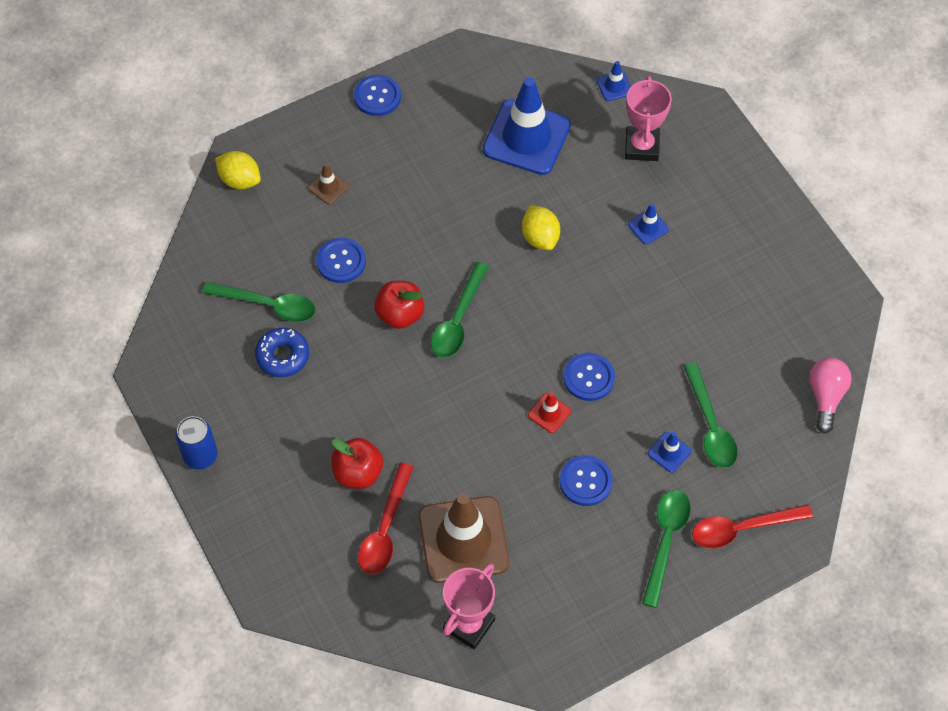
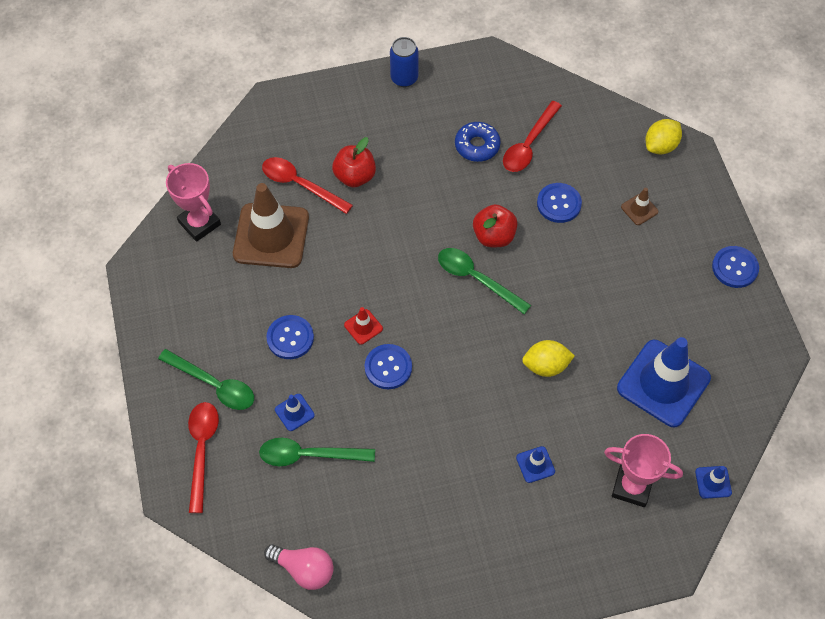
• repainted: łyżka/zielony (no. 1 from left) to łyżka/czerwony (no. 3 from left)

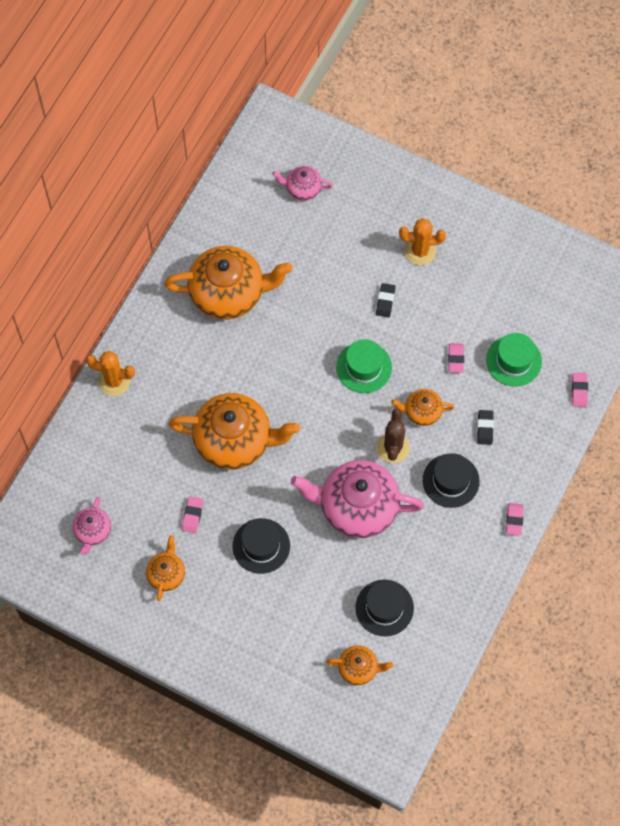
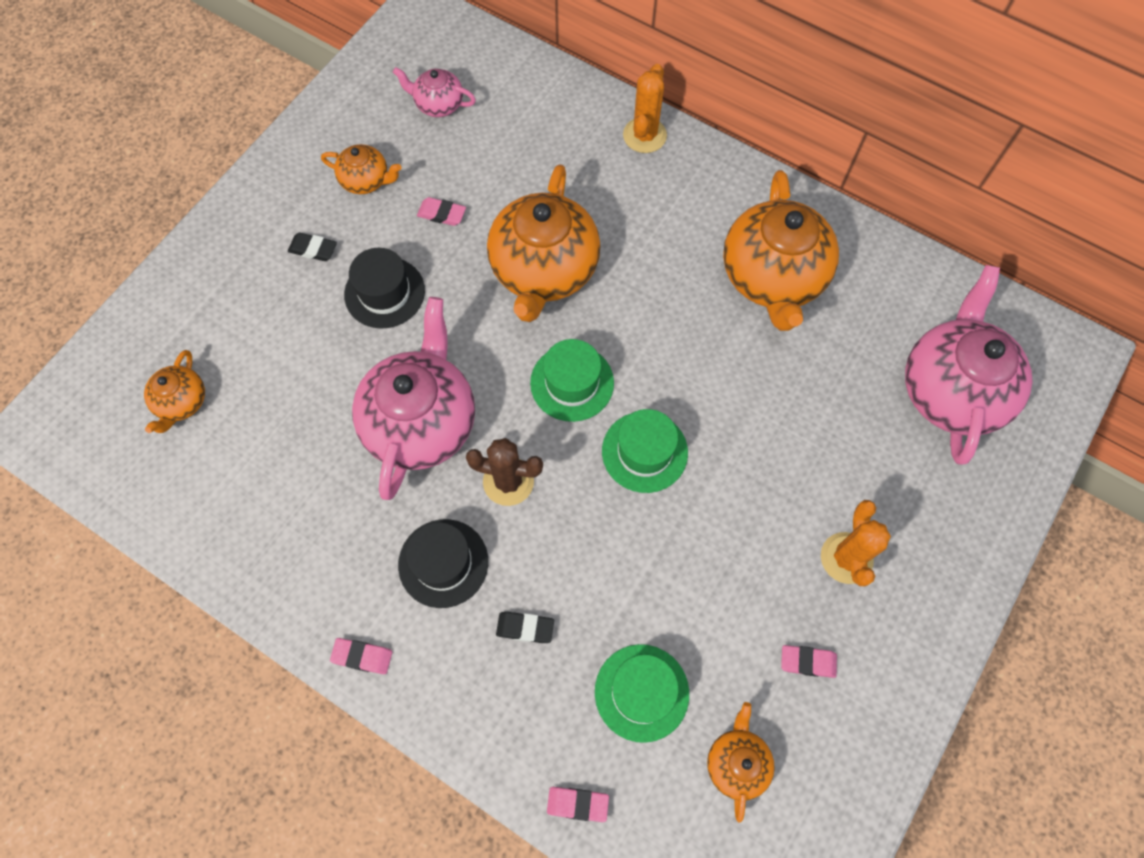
• scaled: imbryk/różowy (no. 2 from left in the first image) x2.05
• gone: kapelusz/czarny (no. 2 from left)
• shifted: gumka do mazania/czarny (no. 1 from left)
• shifted: imbryk/pomarańczowy (no. 5 from left in the first image) to imbryk/pomarańczowy (no. 4 from left)
• shifted: gumka do mazania/różowy (no. 2 from left in the first image) to gumka do mazania/różowy (no. 4 from left)
• new: kapelusz/zielony (no. 1 from left)

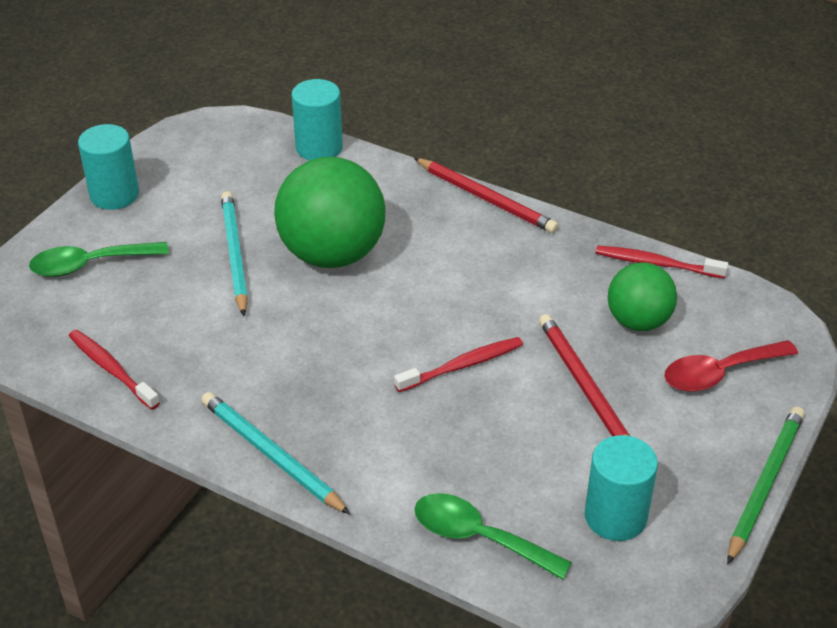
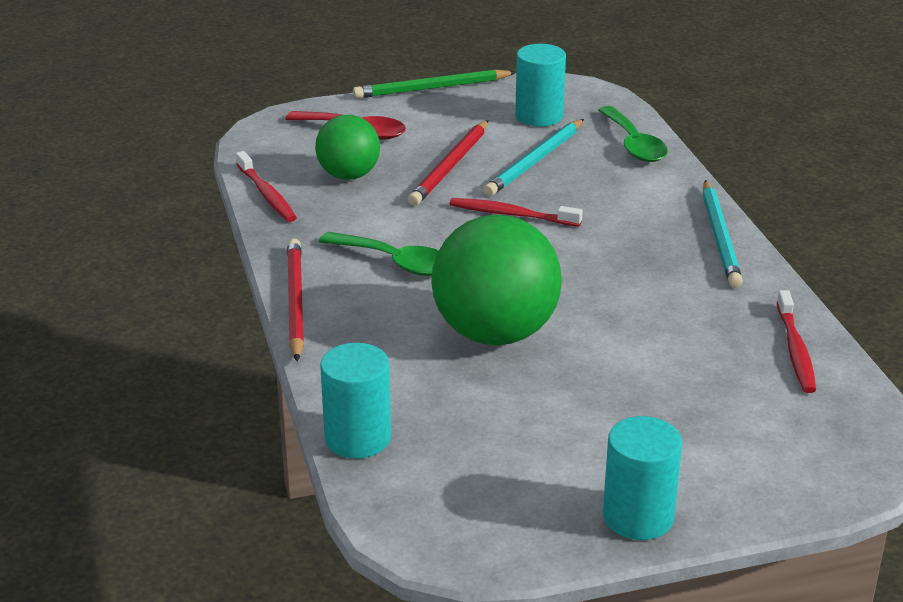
• shifted: łyżka/zielony (no. 1 from left)
• shifted: ołówek/turkusowy (no. 1 from left)

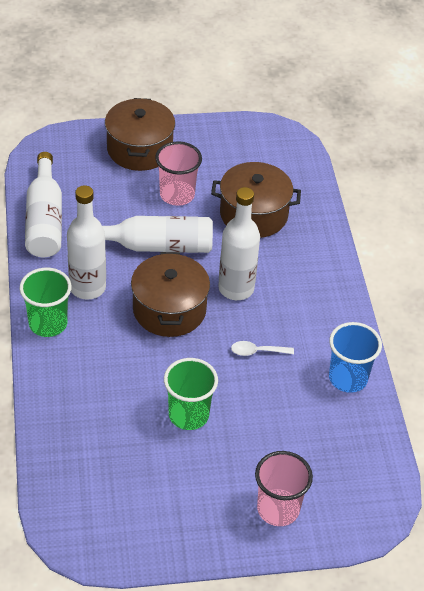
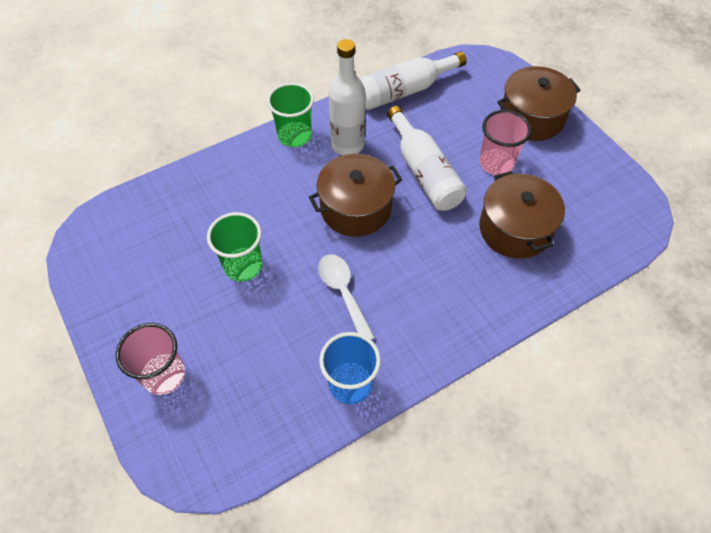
• gone: butelka/biały (no. 4 from left)
• scaled: łyżka/biały x1.58

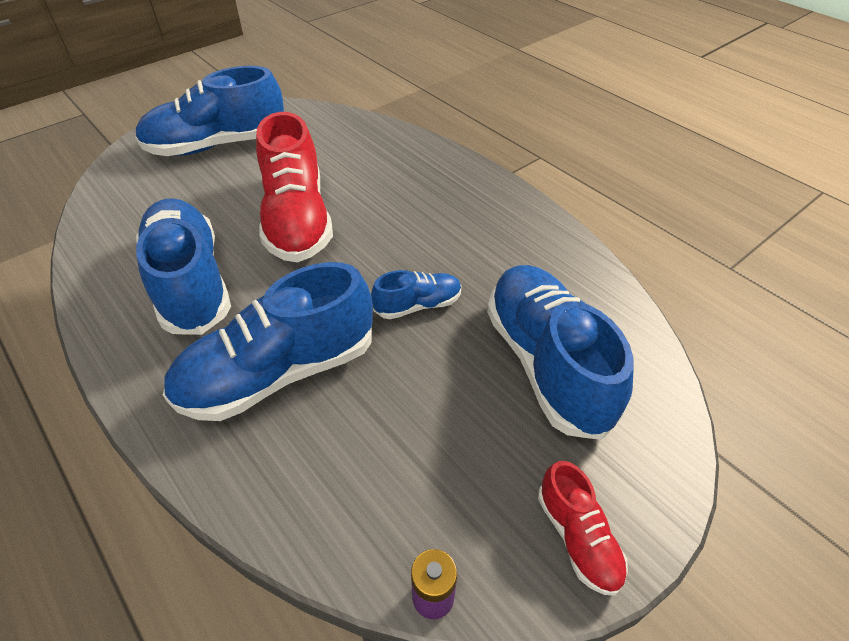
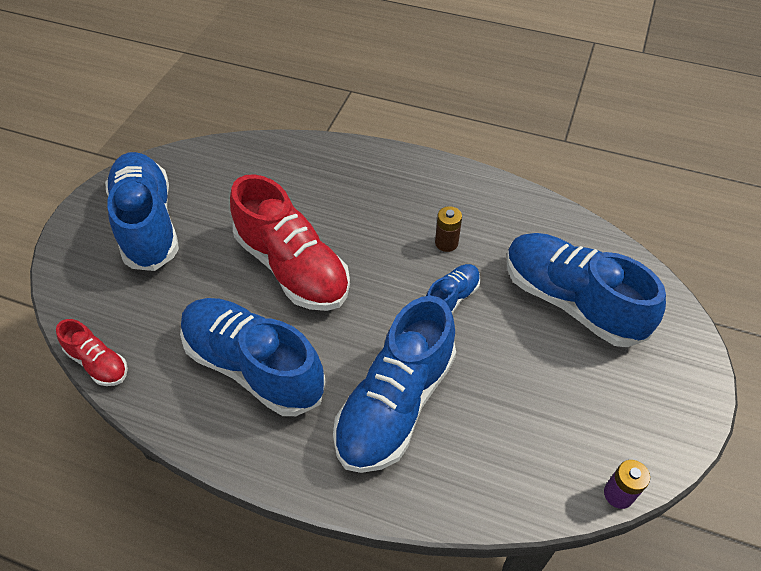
• rotated: but/niebieski (no. 2 from left in the first image) 120 degrees clockwise
• shifted: but/czerwony (no. 2 from left in the first image) to but/czerwony (no. 1 from left)
• new: bateria/brązowy

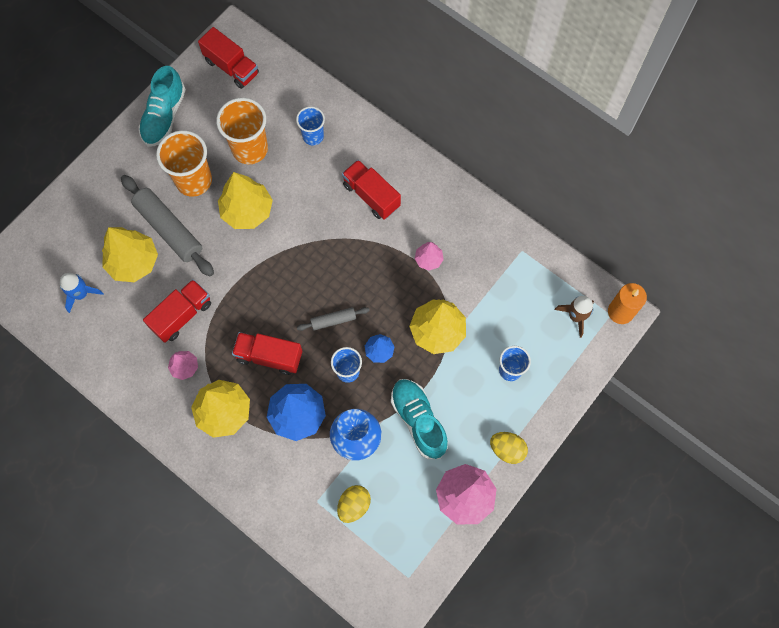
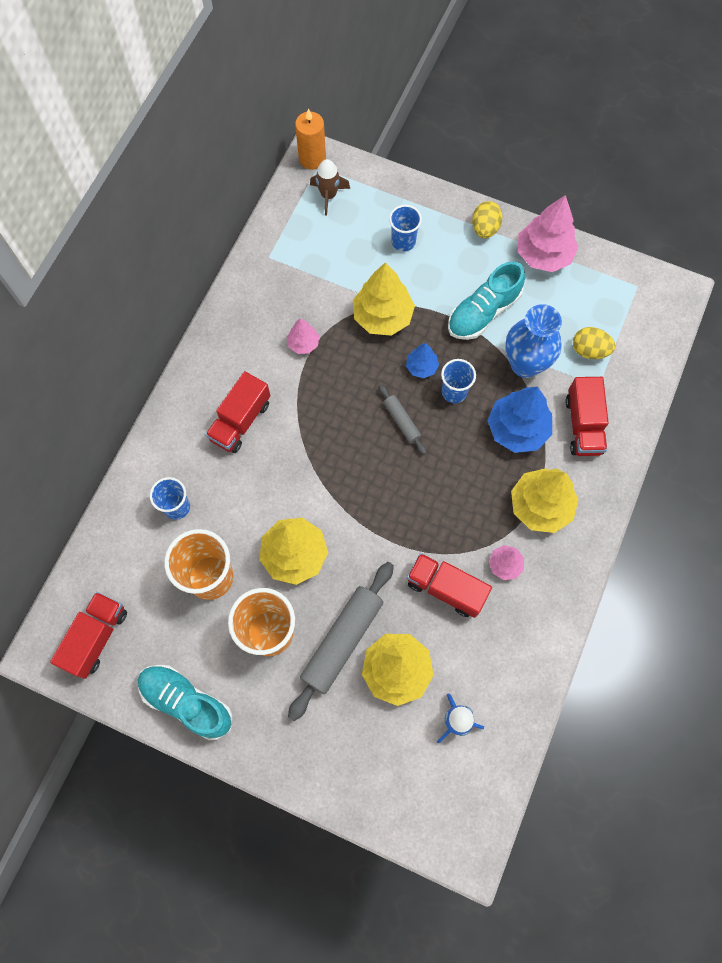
• rotated: but/turkusowy (no. 1 from left) 150 degrees counterclockwise
• shifted: ciężarówka/czerwony (no. 3 from left in the first image) to ciężarówka/czerwony (no. 4 from left)

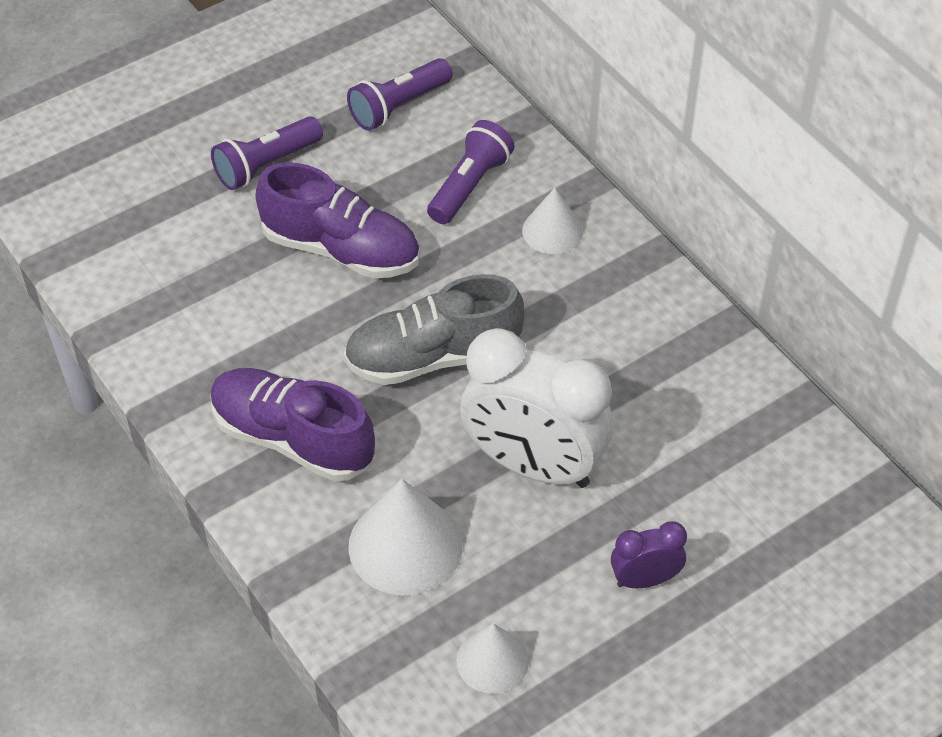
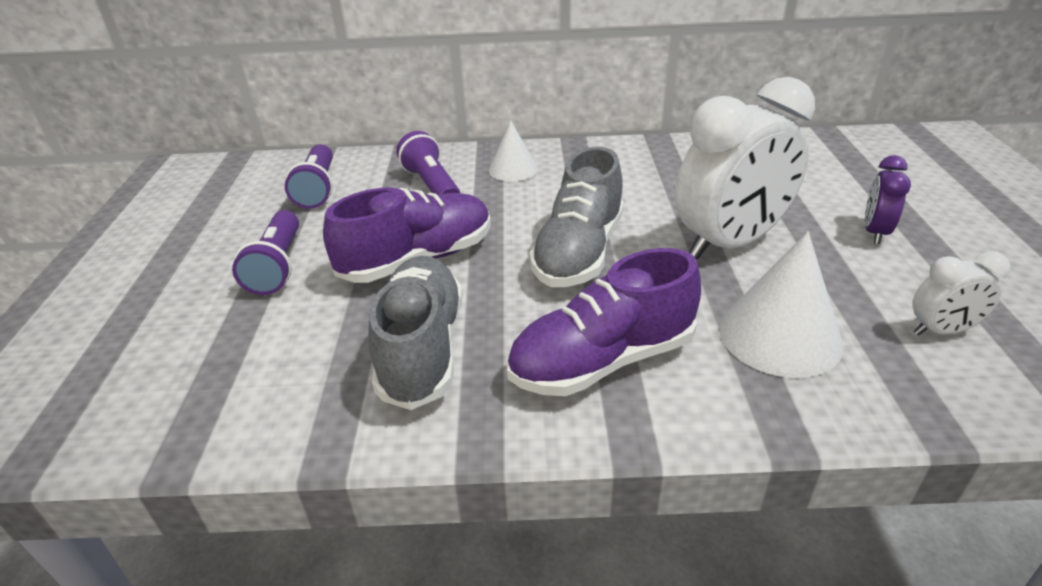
• swapped: stożek/biały (no. 2 from left) to budzik/biały (no. 2 from left)
• new: but/szary (no. 1 from left)

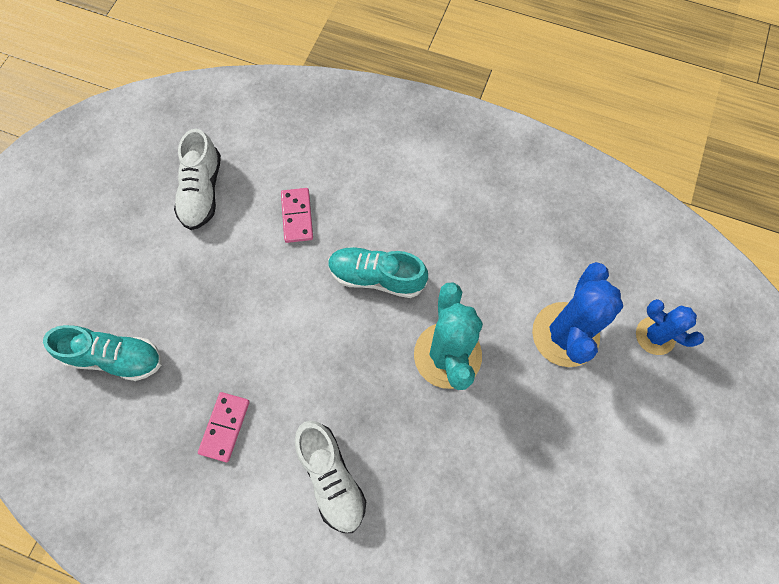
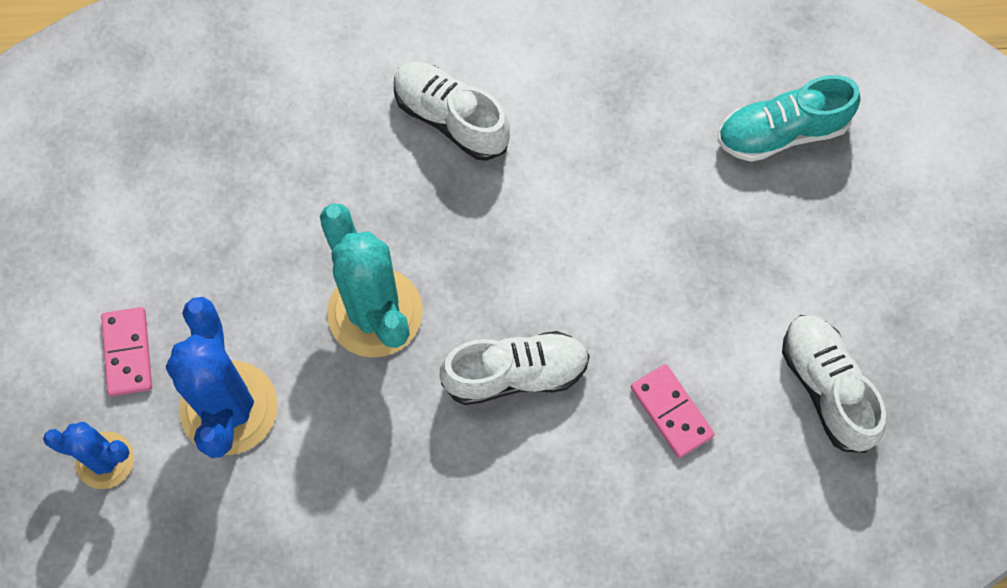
• shifted: kostka domina/różowy (no. 1 from left)
• repainted: but/turkusowy (no. 2 from left) to but/biały (no. 2 from left)

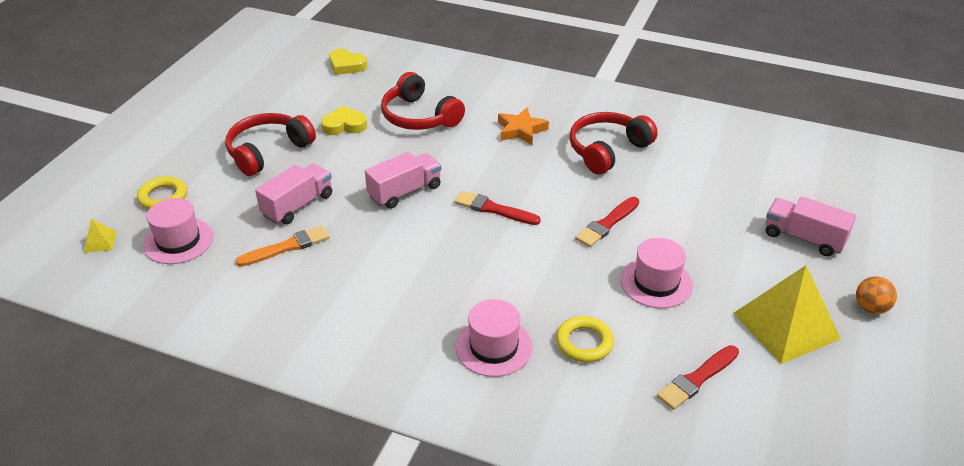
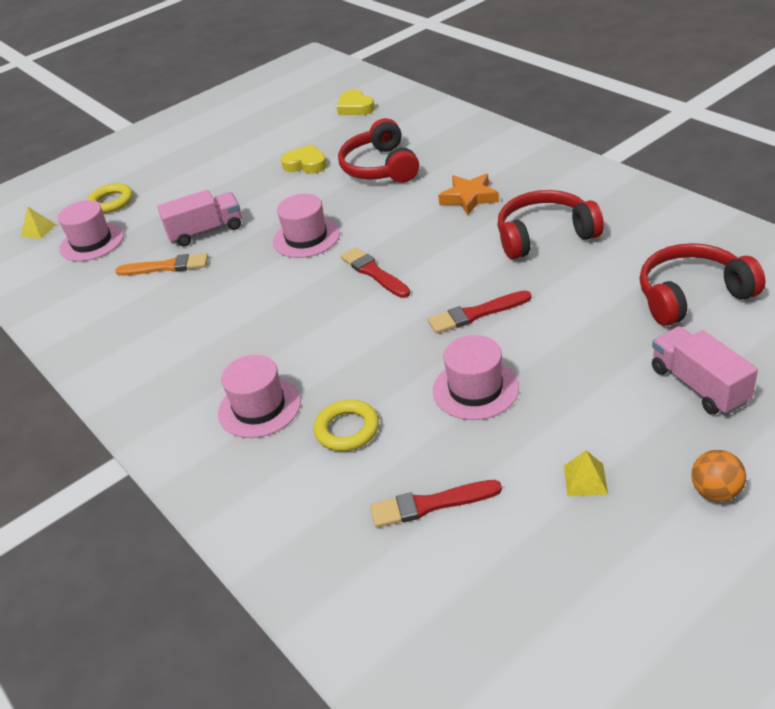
• shifted: słuchawki/czerwony (no. 1 from left in the first image) to słuchawki/czerwony (no. 3 from left)
• swapped: ciężarówka/różowy (no. 2 from left) to kapelusz/różowy (no. 3 from left)
• scaled: piramida/żółty (no. 2 from left) x0.41

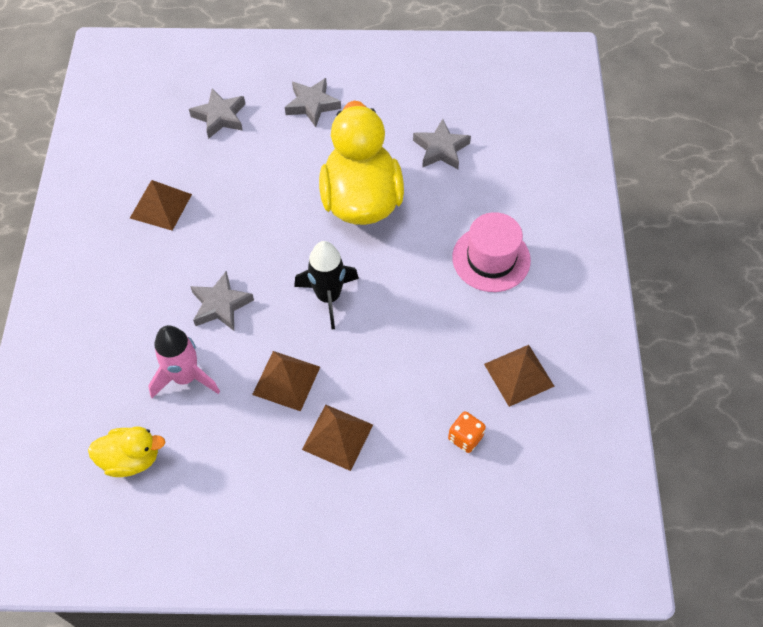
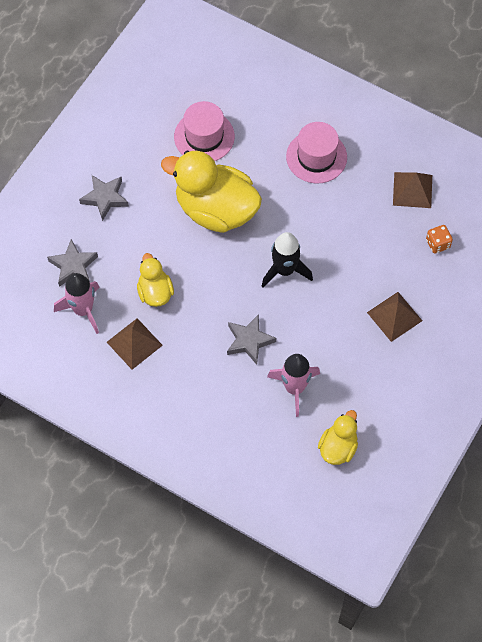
• gone: piramida/brązowy (no. 2 from left)
• swapped: gwiazda/szary (no. 4 from left) to kapelusz/różowy (no. 1 from left)
• new: rakieta/różowy (no. 1 from left)
• new: kaczka/żółty (no. 1 from left)

